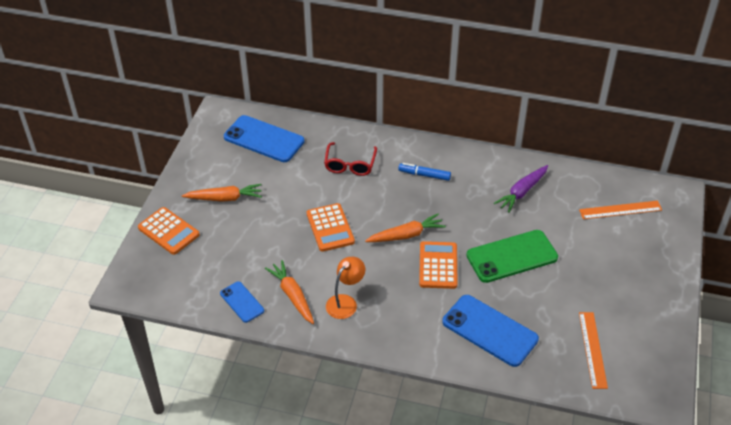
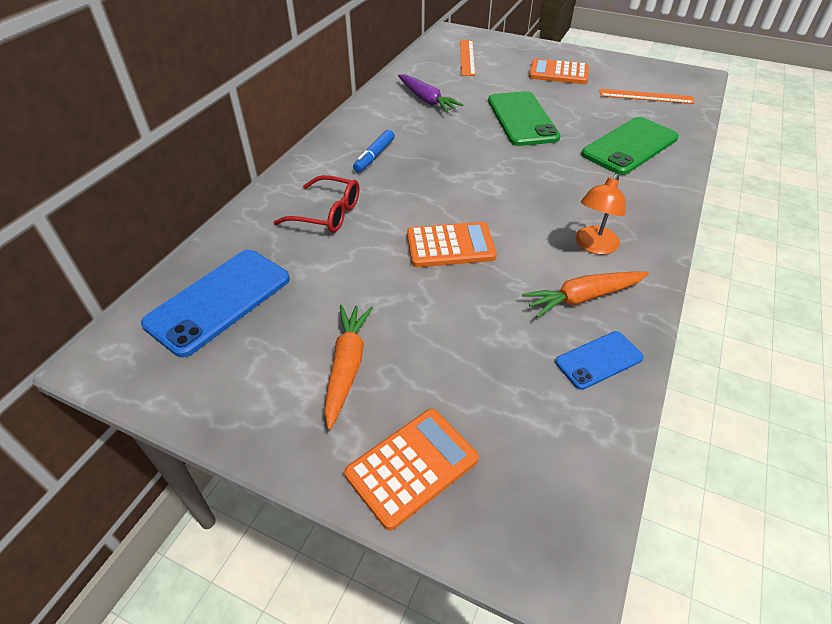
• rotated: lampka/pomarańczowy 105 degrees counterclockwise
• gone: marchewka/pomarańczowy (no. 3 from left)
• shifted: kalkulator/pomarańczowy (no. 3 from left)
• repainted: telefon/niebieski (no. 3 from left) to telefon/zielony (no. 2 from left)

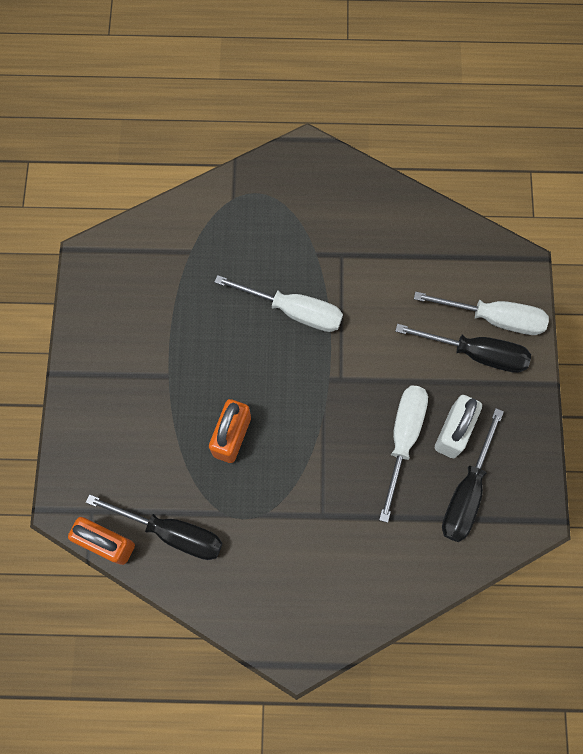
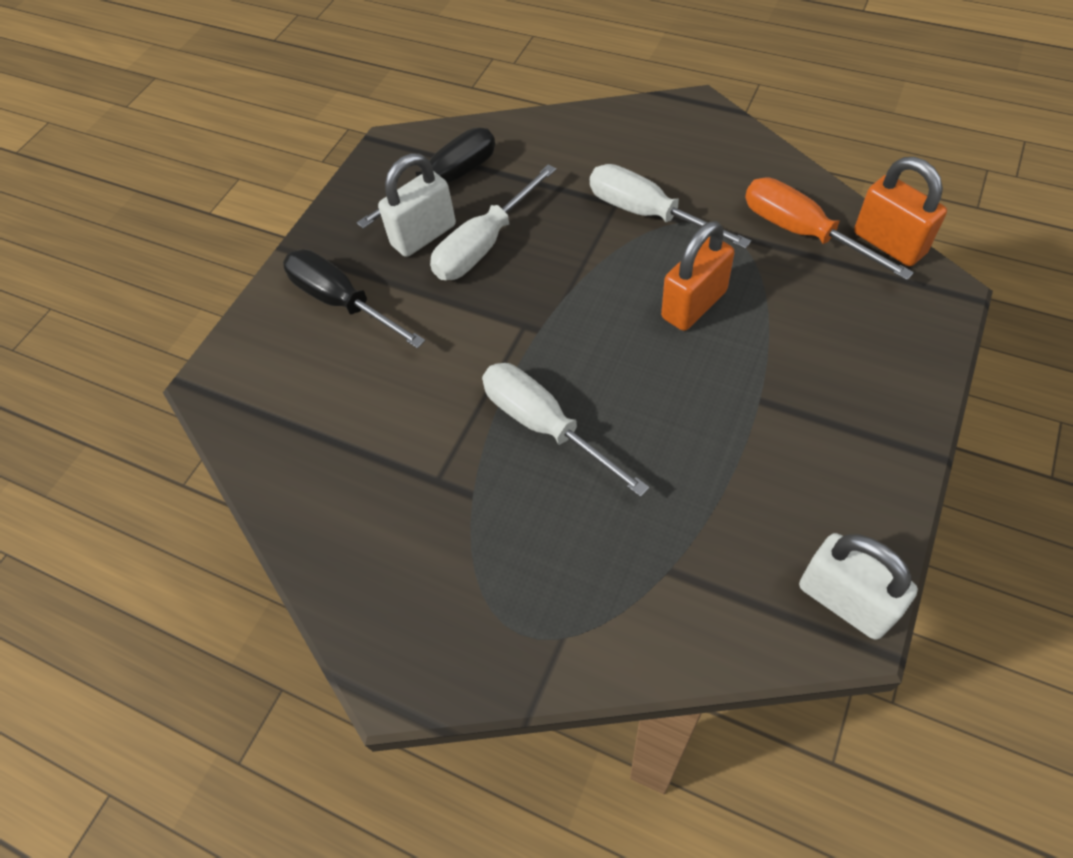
• repainted: śrubokręt/czarny (no. 1 from left) to śrubokręt/pomarańczowy
• shifted: śrubokręt/biały (no. 3 from left)
• new: kłódka/biały (no. 2 from left)

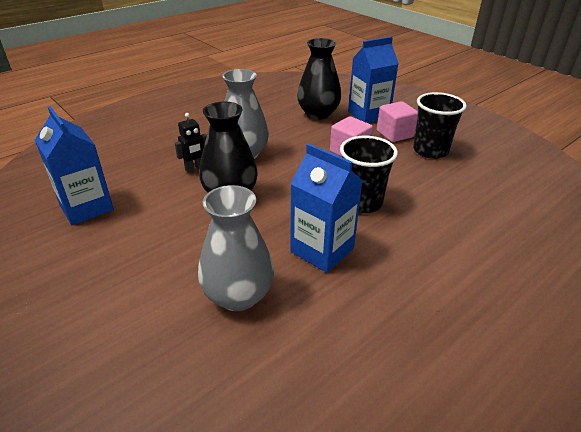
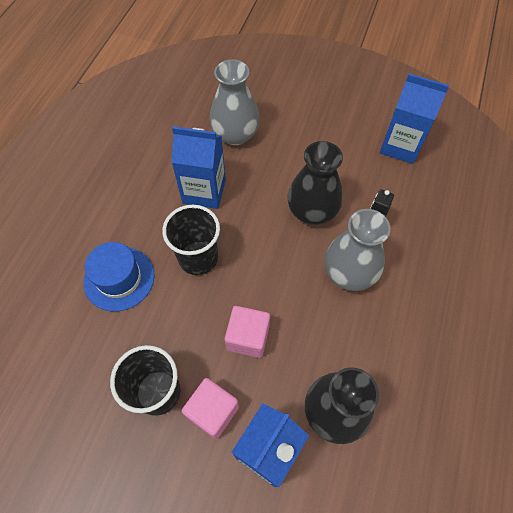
• new: kapelusz/niebieski

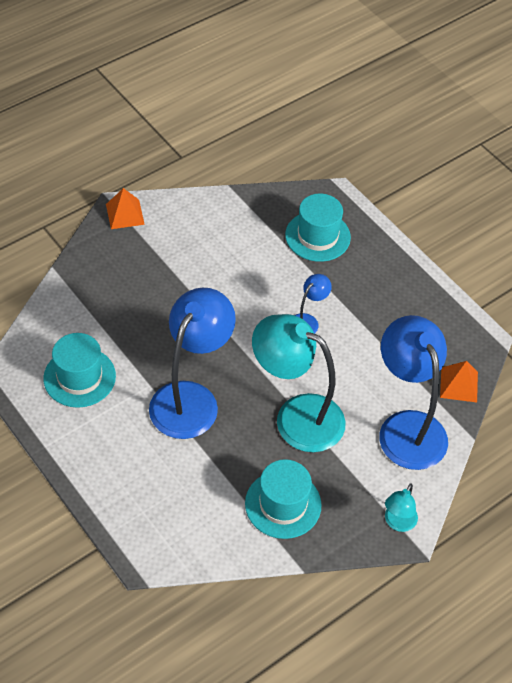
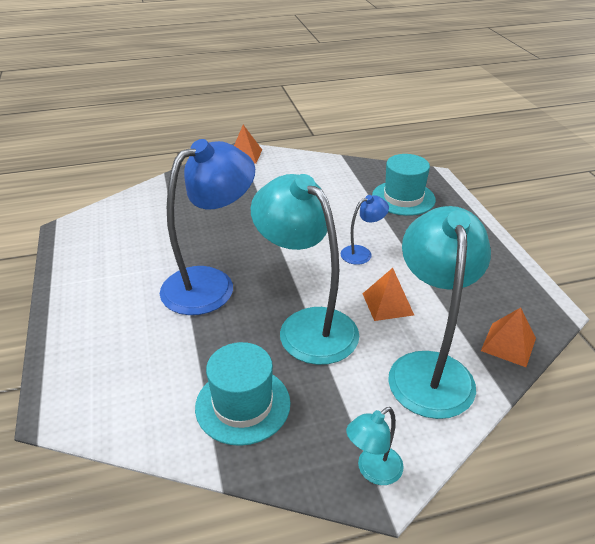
• gone: kapelusz/turkusowy (no. 1 from left)
• repainted: lampka/niebieski (no. 3 from left) to lampka/turkusowy (no. 3 from left)
• new: piramida/pomarańczowy (no. 2 from left)

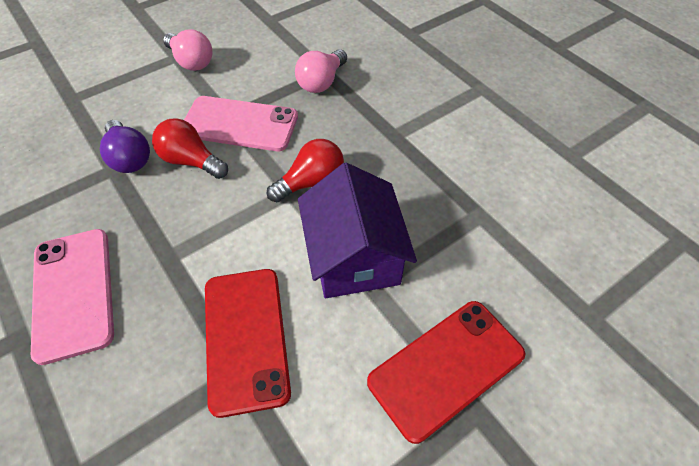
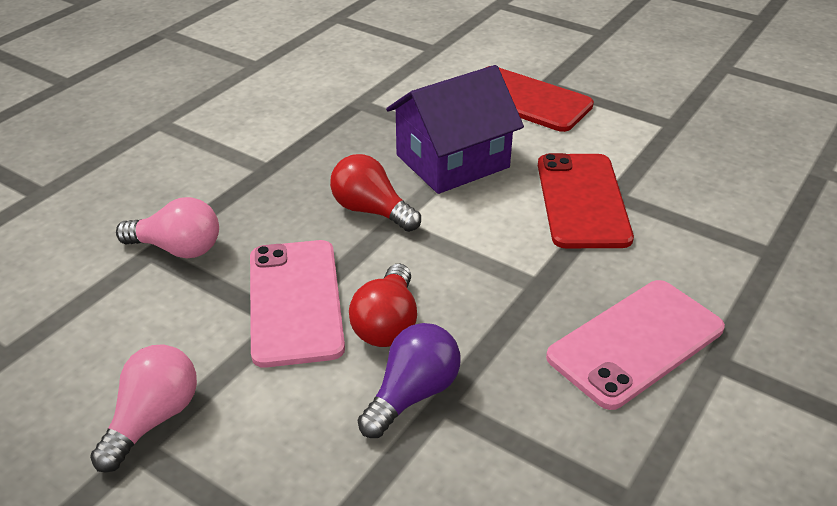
• rotated: telefon/czerwony (no. 1 from left in the first image) 60 degrees counterclockwise

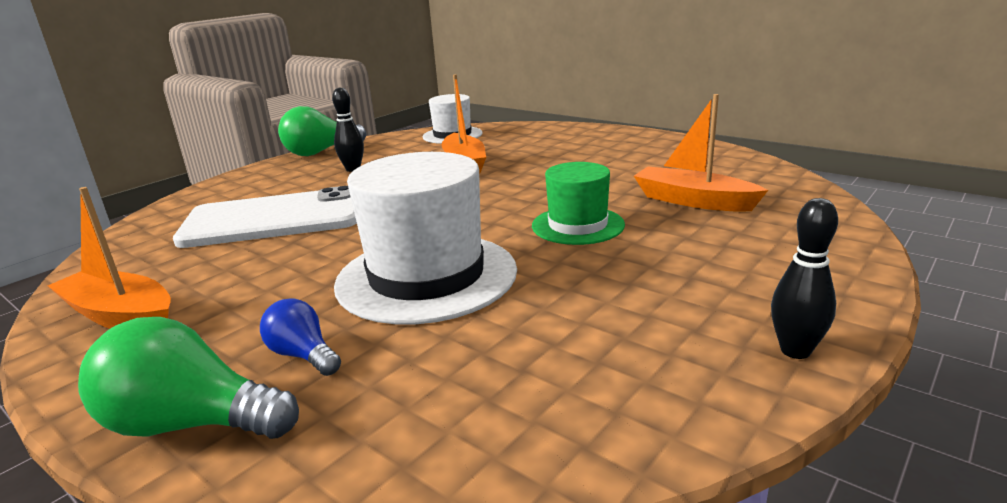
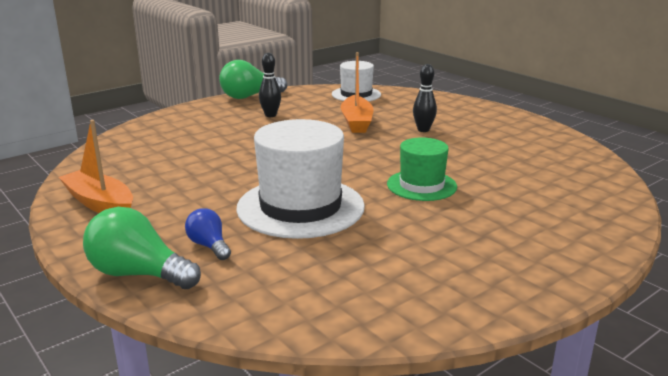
• gone: telefon/biały
• gone: łódka/pomarańczowy (no. 3 from left)
• shifted: kręgiel/czarny (no. 2 from left)

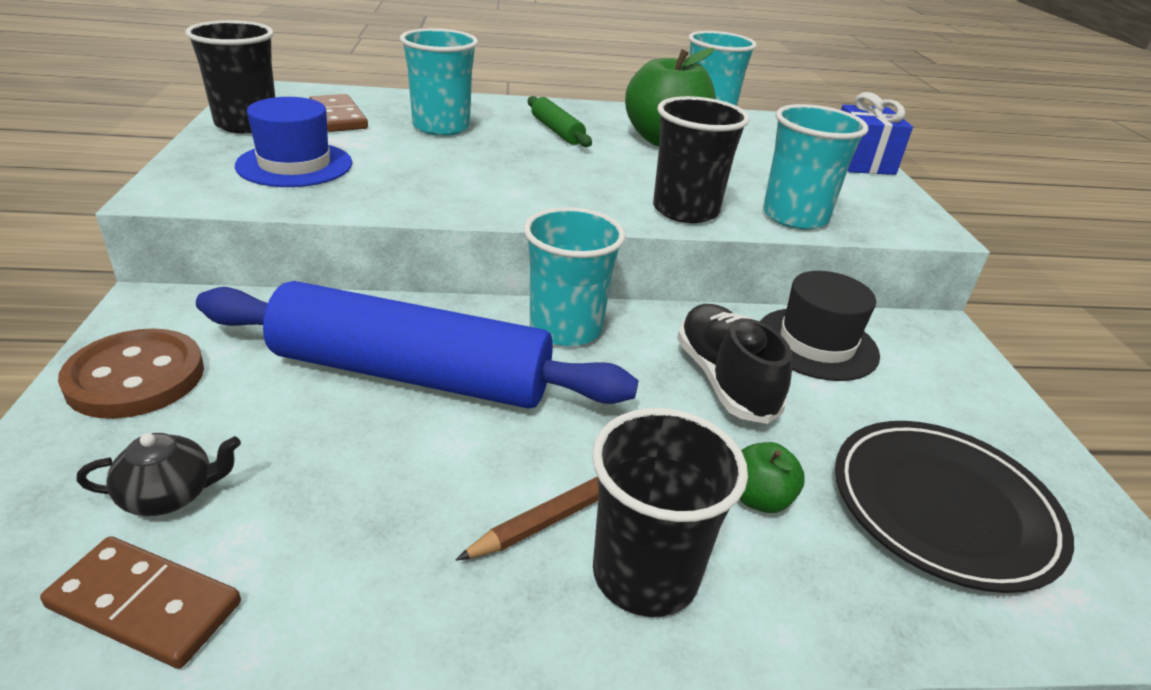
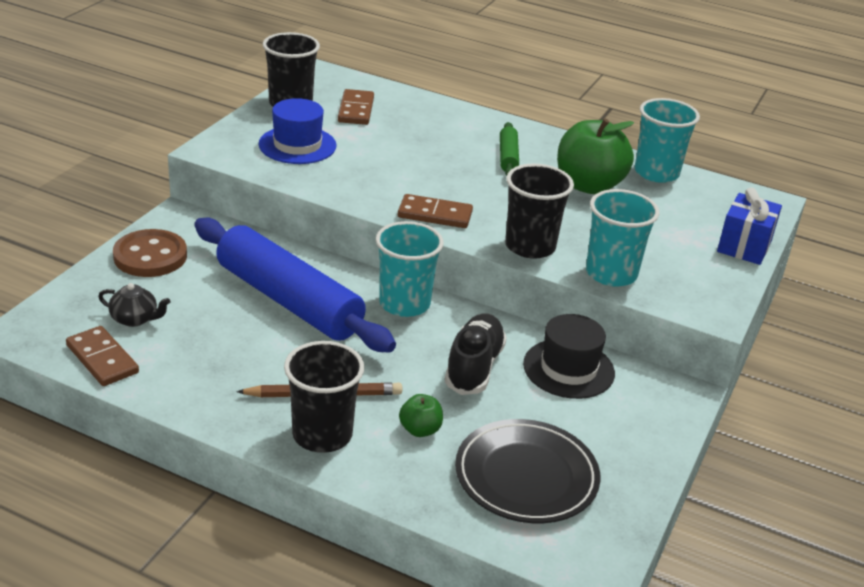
• gone: szklanka/turkusowy (no. 1 from left)
• new: kostka domina/brązowy (no. 3 from left)

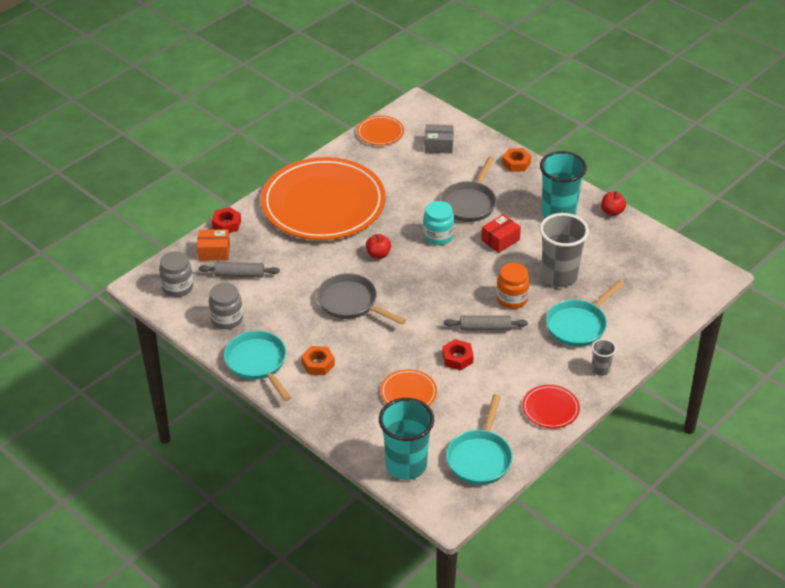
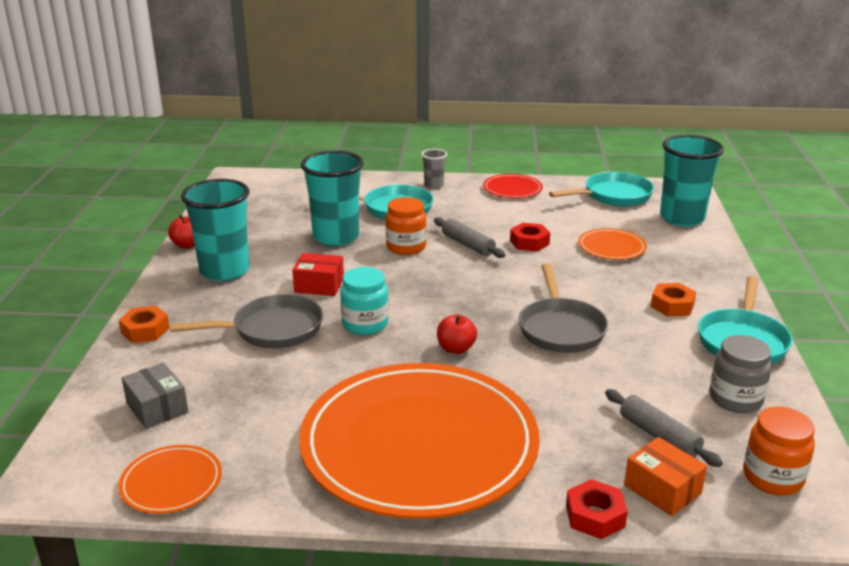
• repainted: słoik/szary (no. 1 from left) to słoik/pomarańczowy (no. 2 from left)
• repainted: szklanka/szary (no. 1 from left) to szklanka/turkusowy (no. 2 from left)

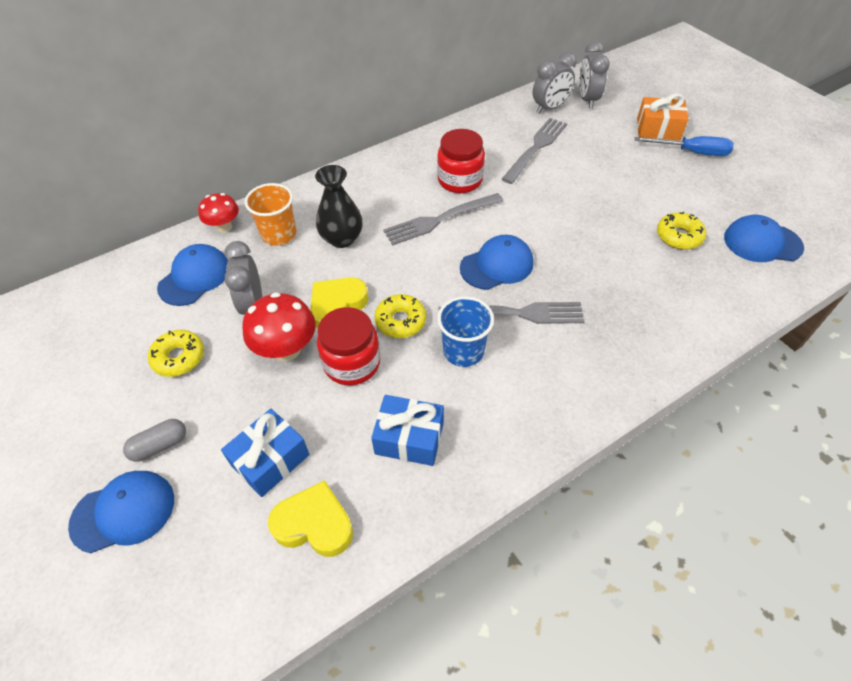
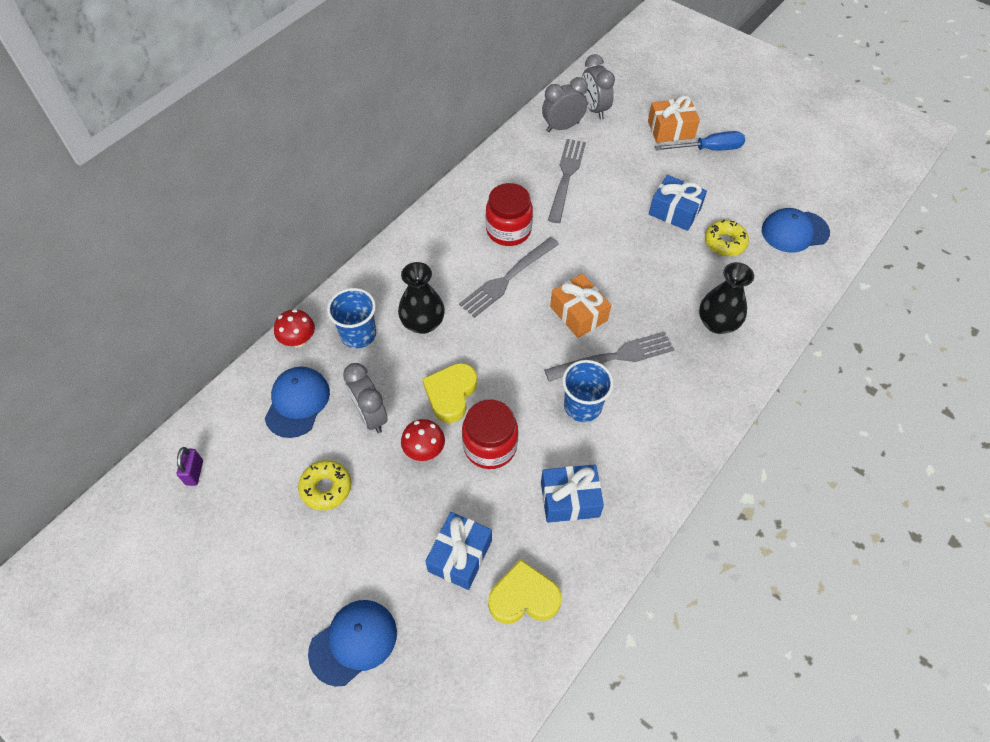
• gone: kapsułka/szary
• scaled: grzyb/czerwony (no. 2 from left) x0.65
• repainted: szklanka/pomarańczowy to szklanka/niebieski (no. 1 from left)
• gone: donut/żółty (no. 2 from left)
• swapped: czapka/niebieski (no. 3 from left) to prezent/pomarańczowy (no. 1 from left)
• rotated: budzik/szary (no. 2 from left) 150 degrees counterclockwise
• new: kłódka/fioletowy
• new: prezent/niebieski (no. 3 from left)
• new: wazon/czarny (no. 2 from left)

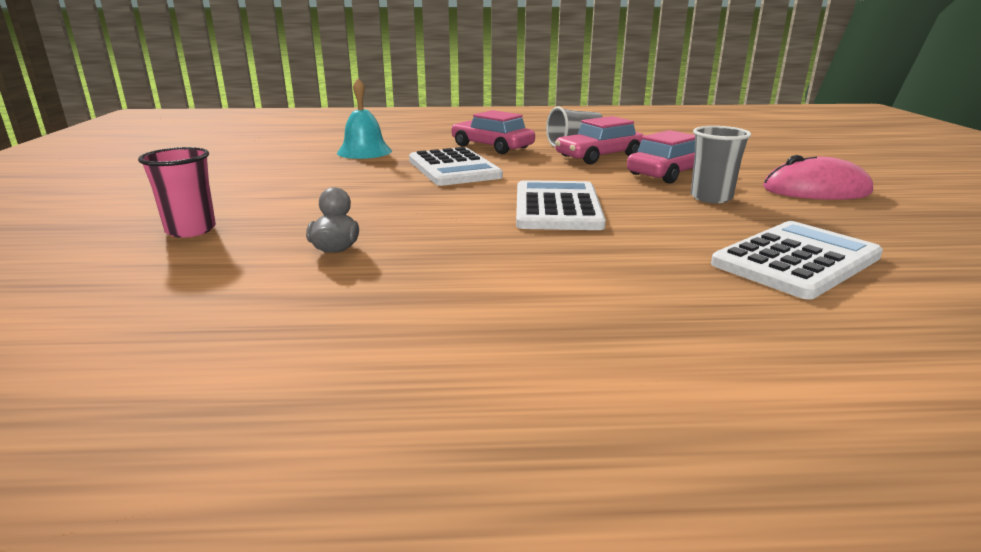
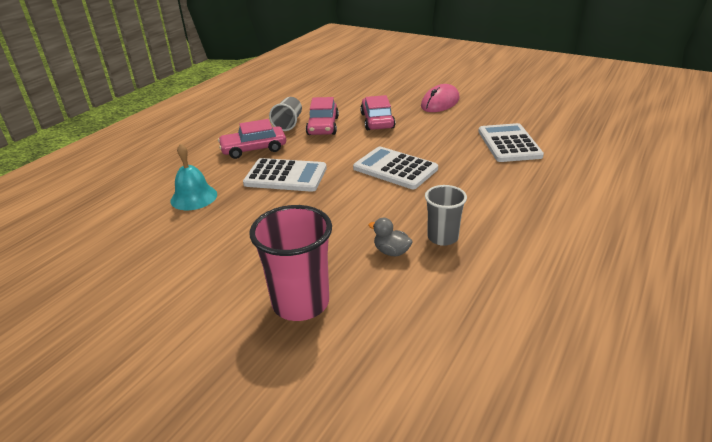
• scaled: szklanka/różowy x1.64
• shifted: szklanka/szary (no. 2 from left)

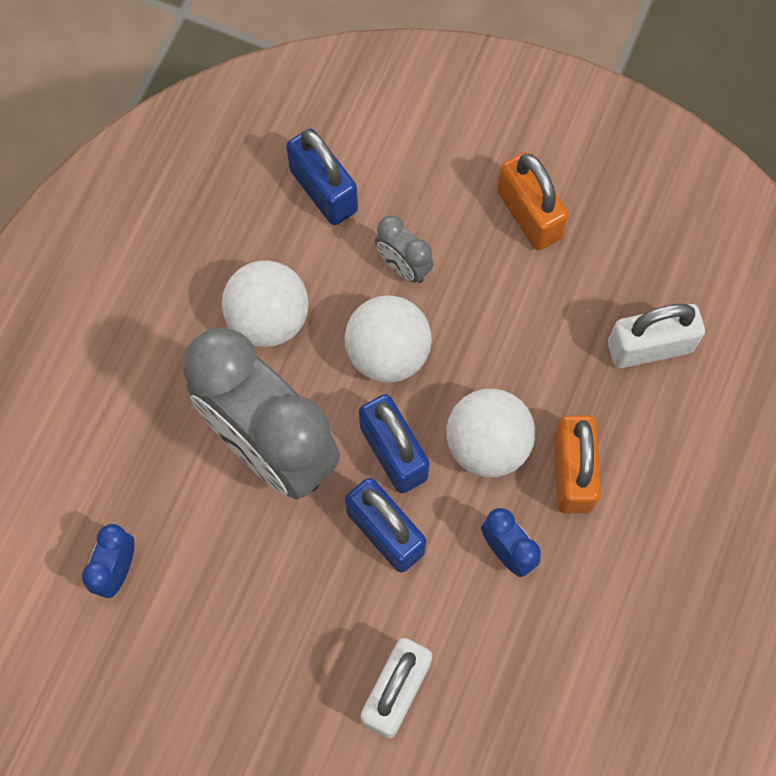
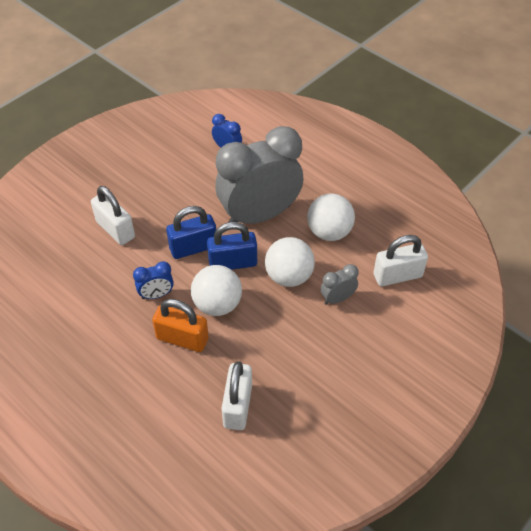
• repainted: kłódka/niebieski (no. 1 from left) to kłódka/biały (no. 3 from left)
• gone: kłódka/pomarańczowy (no. 1 from left)

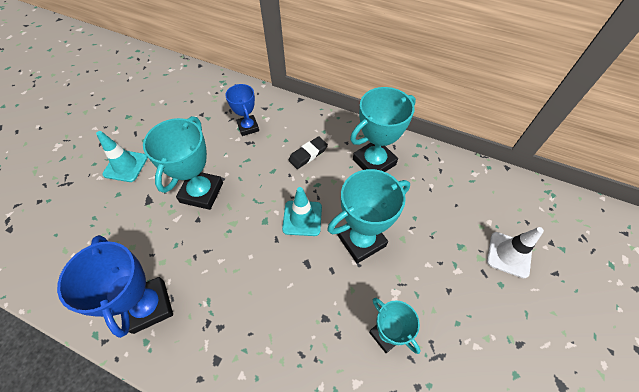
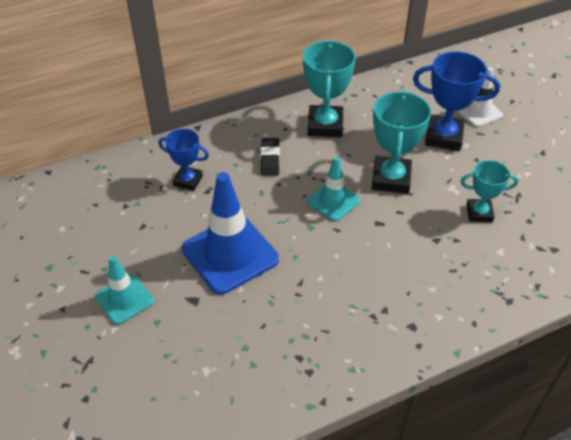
• shifted: puchar/niebieski (no. 1 from left in the first image) to puchar/niebieski (no. 2 from left)
• swapped: puchar/turkusowy (no. 1 from left) to pachołek/niebieski

